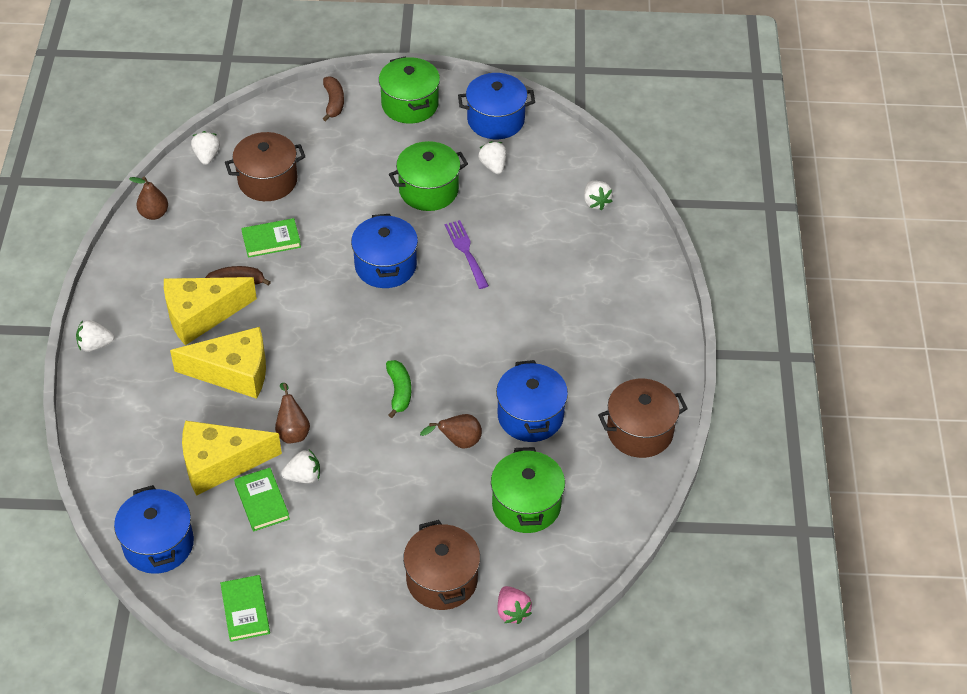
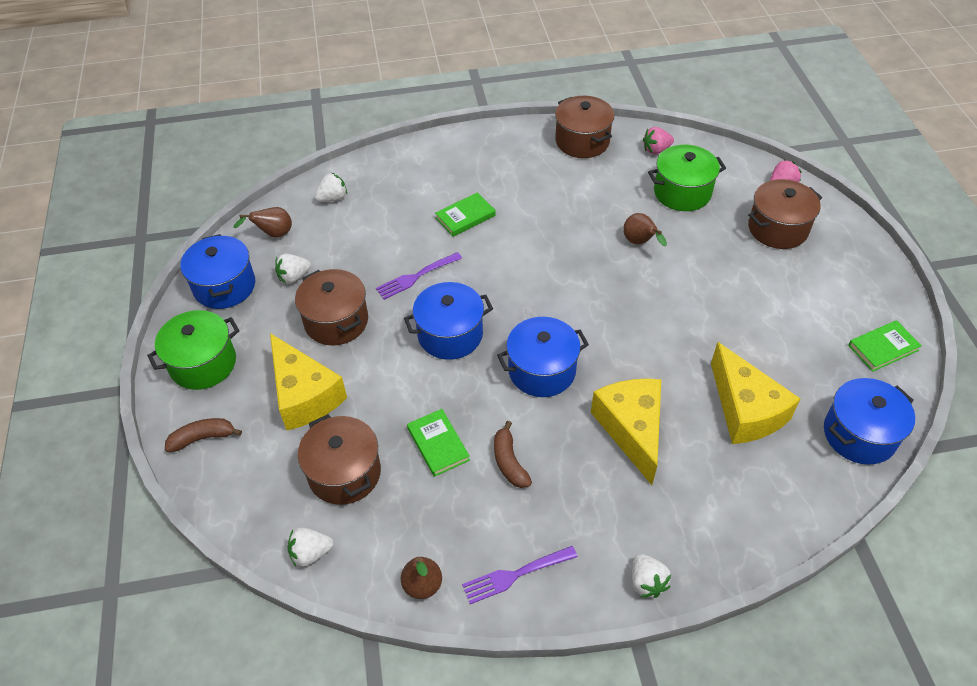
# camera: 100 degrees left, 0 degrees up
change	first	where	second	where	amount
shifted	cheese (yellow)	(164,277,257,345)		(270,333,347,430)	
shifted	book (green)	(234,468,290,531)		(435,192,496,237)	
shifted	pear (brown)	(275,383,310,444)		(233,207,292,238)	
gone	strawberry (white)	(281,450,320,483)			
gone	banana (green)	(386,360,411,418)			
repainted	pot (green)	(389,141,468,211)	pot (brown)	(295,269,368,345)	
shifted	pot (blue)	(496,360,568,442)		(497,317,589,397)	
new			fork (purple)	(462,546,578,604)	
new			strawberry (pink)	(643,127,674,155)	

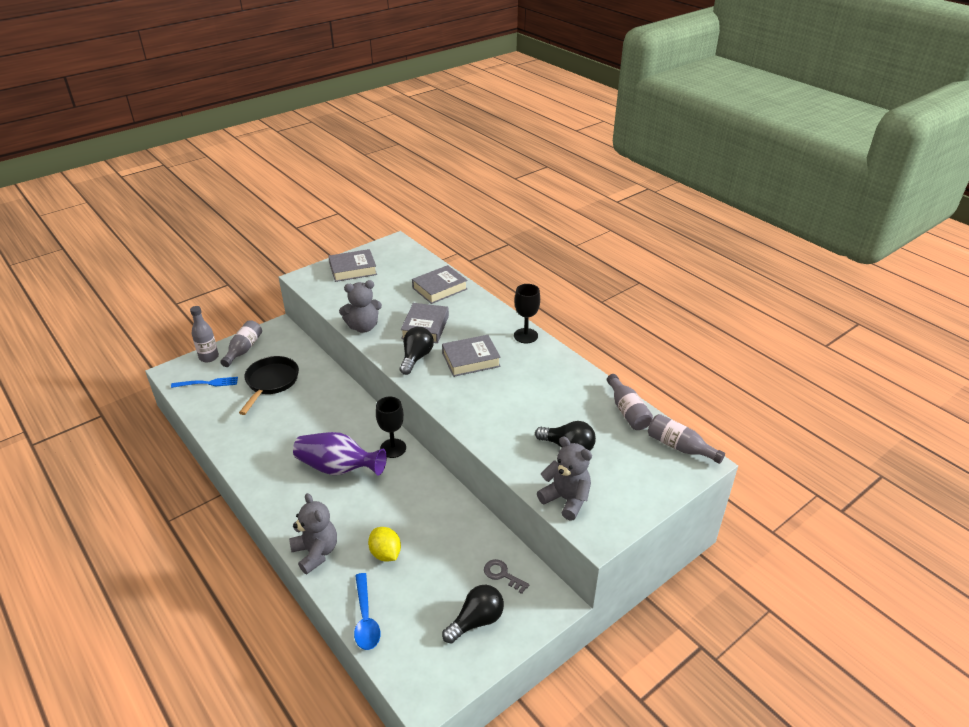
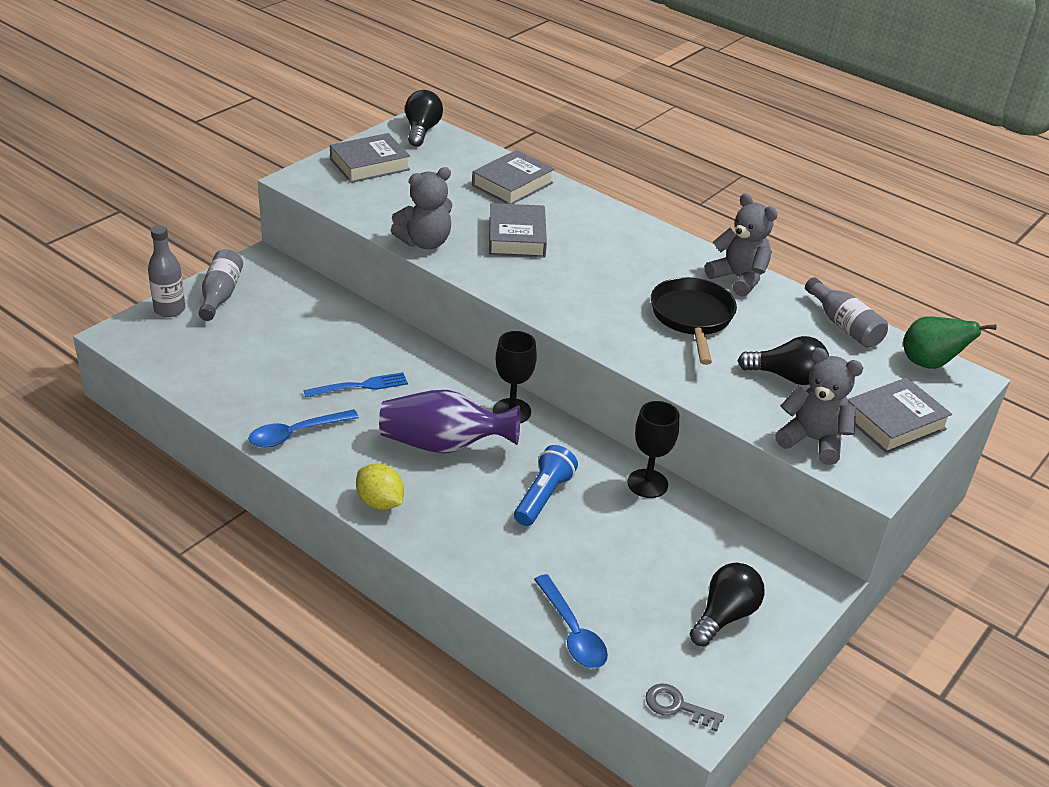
# camera: 15 degrees left, 0 degrees up
change	first	where	second	where	amount
shifted	fork (blue)	(171,377,238,388)		(304,372,408,397)	
shifted	pan (black)	(239,356,299,415)		(651,277,737,365)	
shifted	teddy bear (grey)	(289,493,337,574)		(705,193,778,297)	
shifted	lemon (yellow)	(368,527,401,562)		(356,463,404,510)	
shifted	light bulb (black)	(400,327,434,375)		(405,90,443,147)	
shifted	book (grey)	(442,335,501,377)		(848,377,952,453)	
shifted	key (grey)	(484,559,529,594)		(646,683,724,732)	
shifted	goblet (black)	(514,284,540,344)		(627,401,679,498)	
swapped	bottle (grey)	(648,414,725,464)	pear (green)	(903,316,997,369)	
new			spoon (blue)	(248,409,359,448)	
new			flashlight (blue)	(514,445,578,526)	

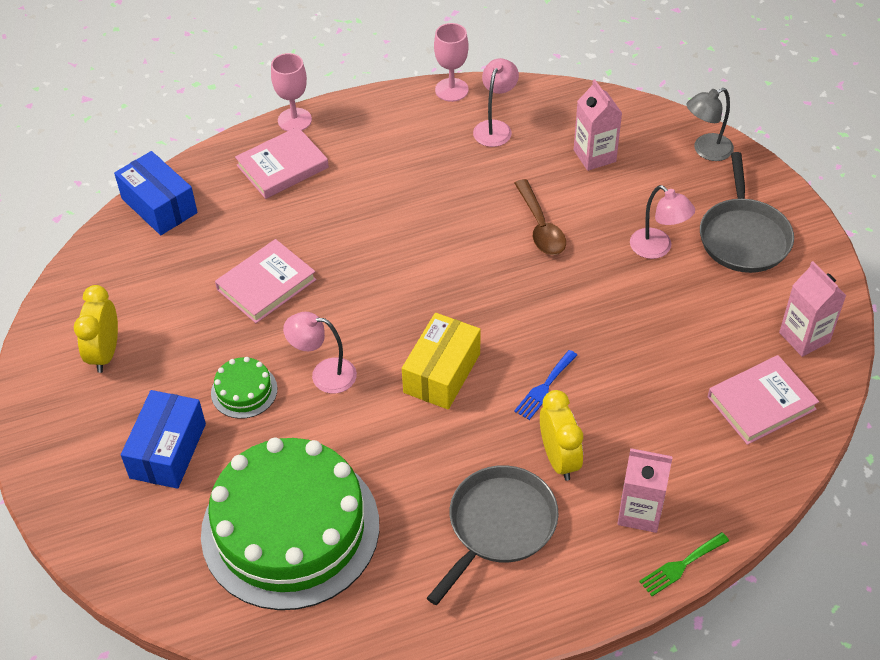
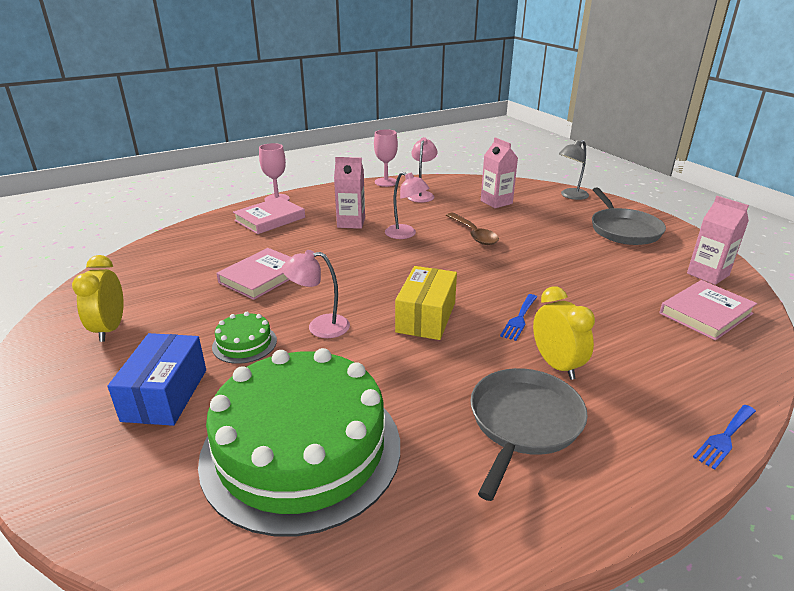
# camera: 10 degrees left, 20 degrees down
change	first	where	second	where	amount
gone	box (blue)	(114,151,198,235)			
shifted	carton (pink)	(617,448,673,533)		(334,157,365,229)	
shifted	lamp (pink)	(630,185,695,259)		(385,172,429,239)	
repainted	fork (green)	(639,532,729,596)	fork (blue)	(693,405,756,470)	

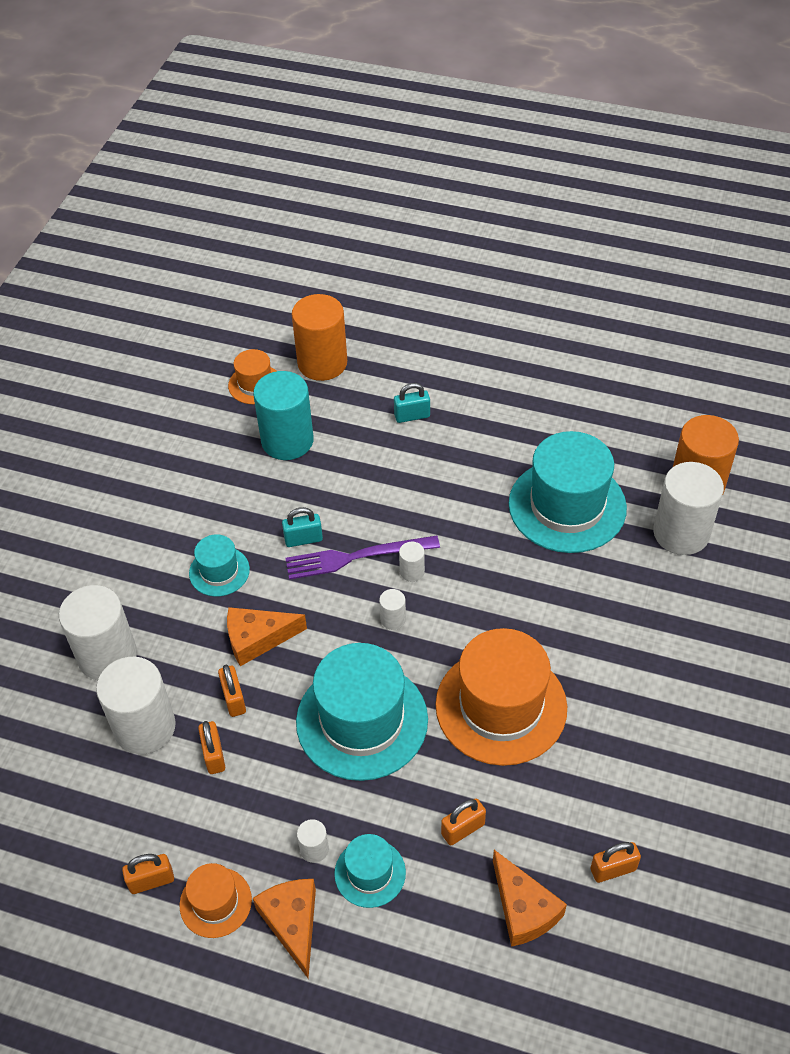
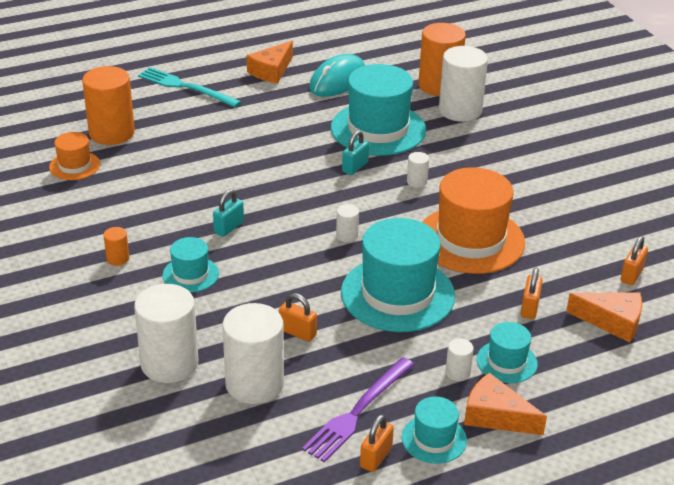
# camera: 45 degrees left, 15 degrees down
change	first	where	second	where	amount
repainted	hat (orange)	(180,863,252,938)	hat (turquoise)	(402,397,467,464)	
gone	padlock (orange)	(198,721,225,774)			
shifted	cheese (orange)	(227,607,307,666)		(247,41,293,84)	
gone	cylinder (turquoise)	(253,371,314,460)			
shifted	fork (purple)	(286,535,440,580)		(302,357,414,462)	
shifted	padlock (turquoise)	(394,383,430,423)		(342,130,369,175)	
shifted	cylinder (white)	(399,542,425,582)		(407,152,429,187)	
new			cylinder (orange)	(104,227,129,266)	
new			fork (turquoise)	(138,67,241,107)	
new			mouse (turquoise)	(309,54,365,97)	

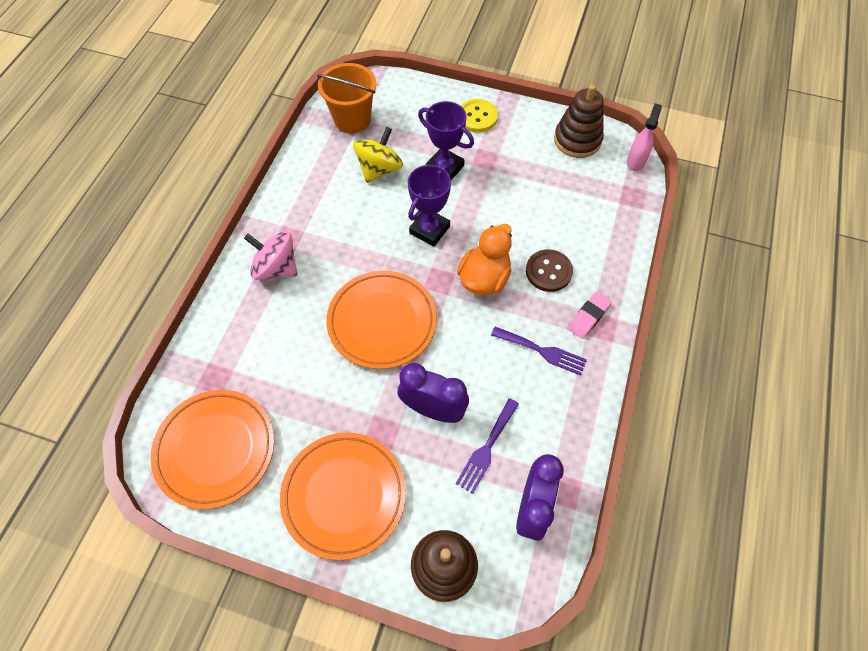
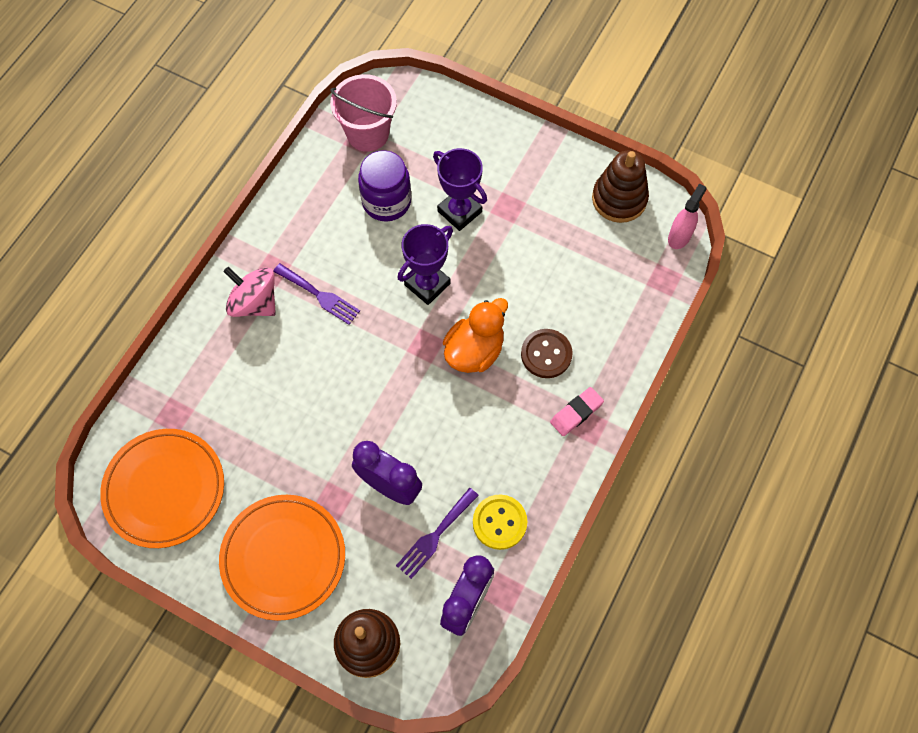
# camera: 10 degrees right, 5 degrees up
change	first	where	second	where	amount
repainted	bucket (orange)	(317,63,376,133)	bucket (pink)	(330,74,397,152)	
gone	plate (orange)	(326,271,437,369)			
swapped	spinning top (yellow)	(353,127,403,183)	jar (purple)	(358,150,411,222)	
shifted	button (yellow)	(460,99,498,132)		(473,494,527,550)	
shifted	fork (purple)	(491,326,587,376)		(273,263,360,325)	

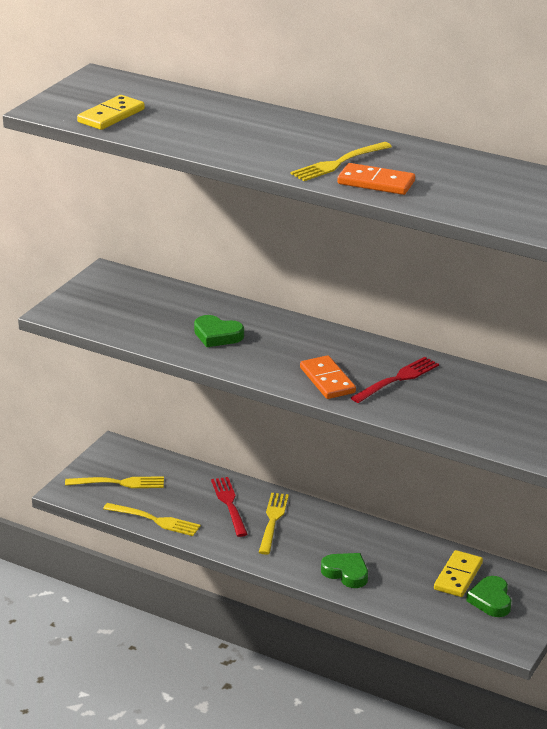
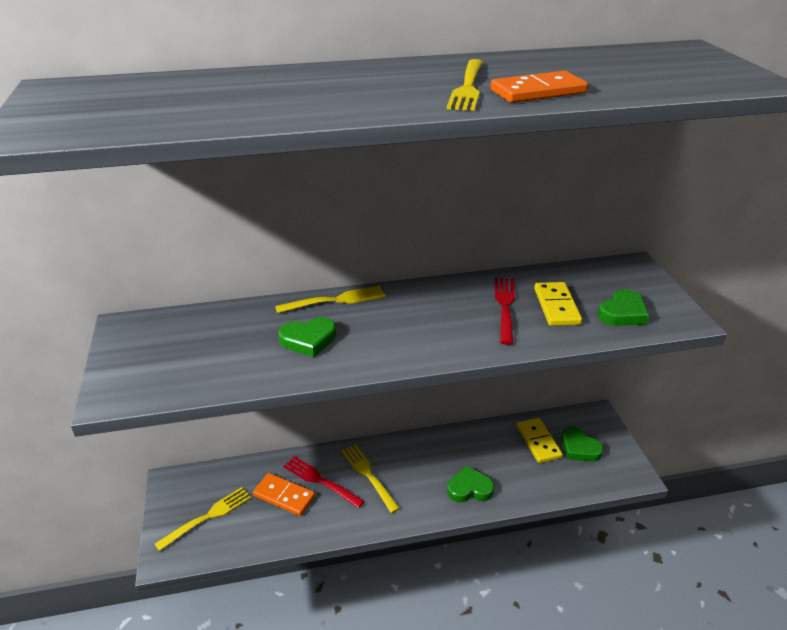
# camera: 40 degrees left, 5 degrees up
change	first	where	second	where	amount
shifted	domino (yellow)	(77,95,145,130)		(534,282,582,326)	
shifted	fork (yellow)	(103,503,201,536)		(275,286,385,313)	
shifted	domino (orange)	(300,355,356,399)		(253,473,315,516)	
new			heart (green)	(598,289,649,326)	

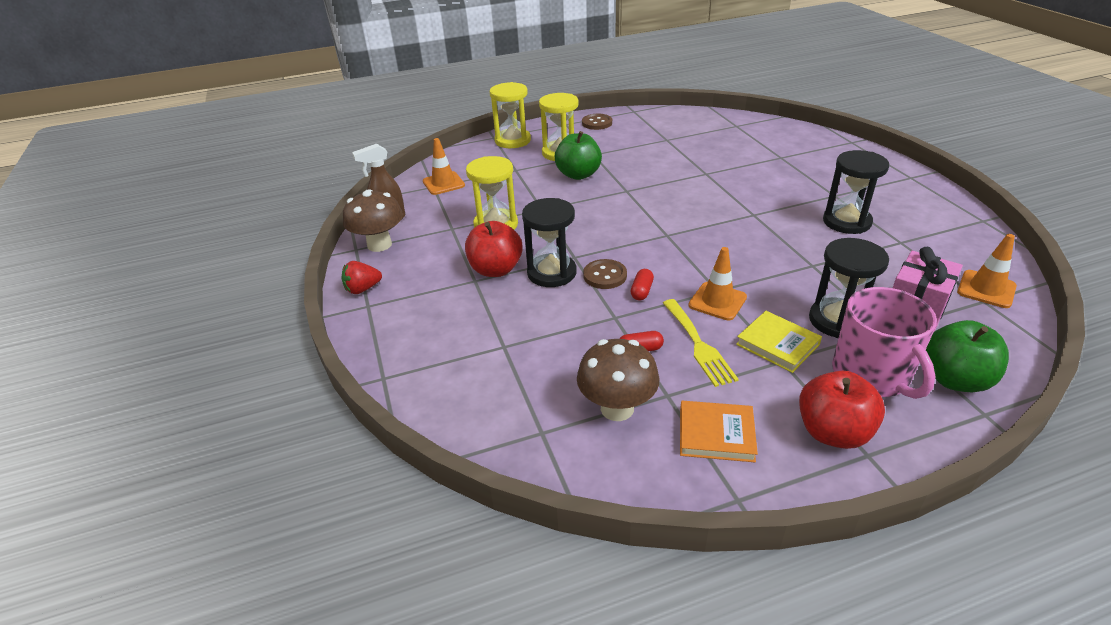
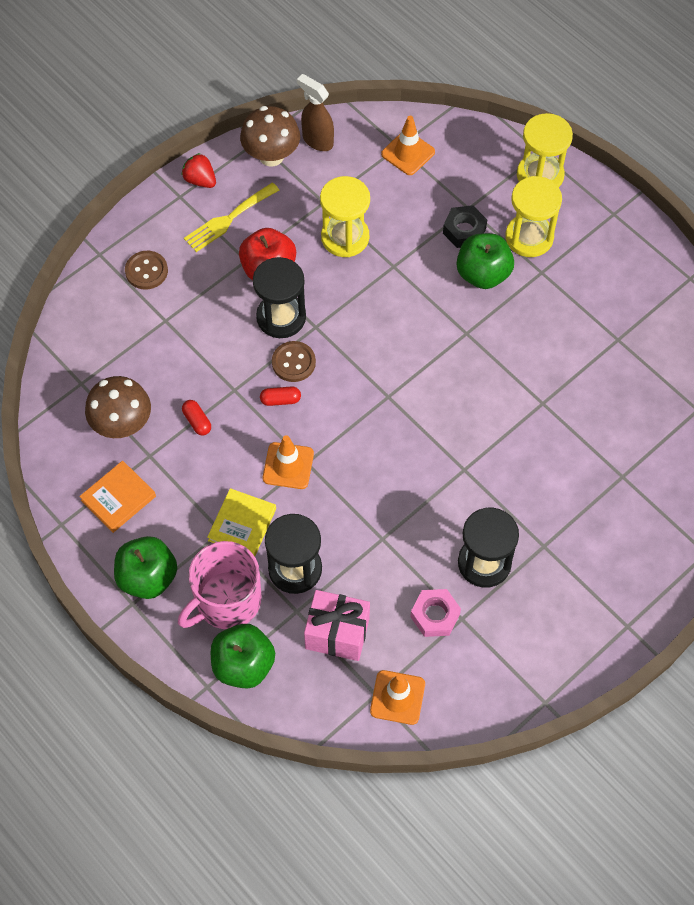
# camera: 65 degrees right, 25 degrees up
change	first	where	second	where	amount
shifted	button (brown)	(582,114,612,130)		(125,251,168,290)	
shifted	fork (yellow)	(663,299,739,387)		(184,182,279,252)	
rotated	book (orange)	(680,401,758,462)		(79,460,156,533)	60 degrees clockwise
repainted	apple (red)	(799,371,885,449)	apple (green)	(114,536,177,599)	
new			nut (pink)	(410,589,461,637)	
new			nut (black)	(443,205,487,248)	

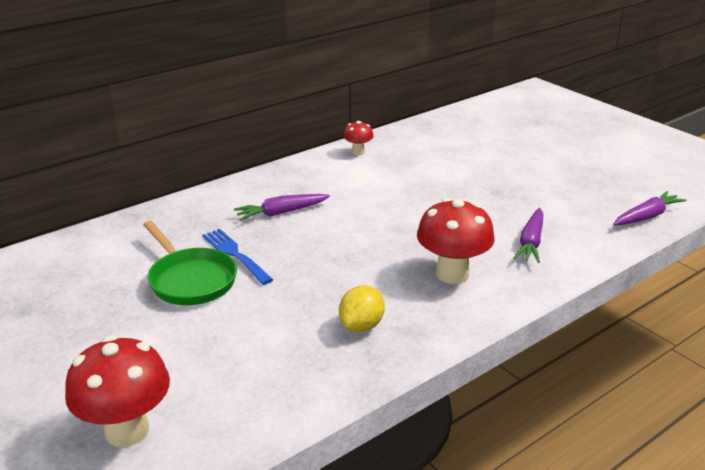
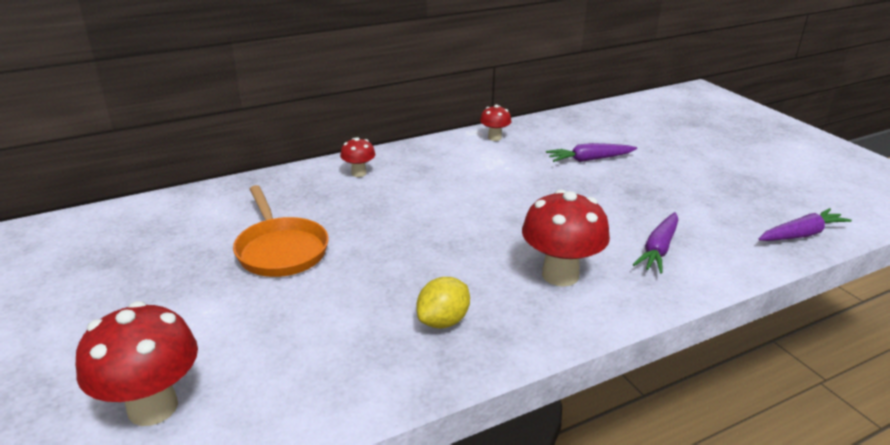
# camera: 10 degrees right, 0 degrees up
change	first	where	second	where	amount
repainted	pan (green)	(143,221,237,305)	pan (orange)	(233,185,329,277)	
gone	fork (blue)	(202,229,273,285)			
shifted	carrot (purple)	(234,194,330,221)		(546,143,637,162)	
new			mushroom (red)	(340,137,375,177)	

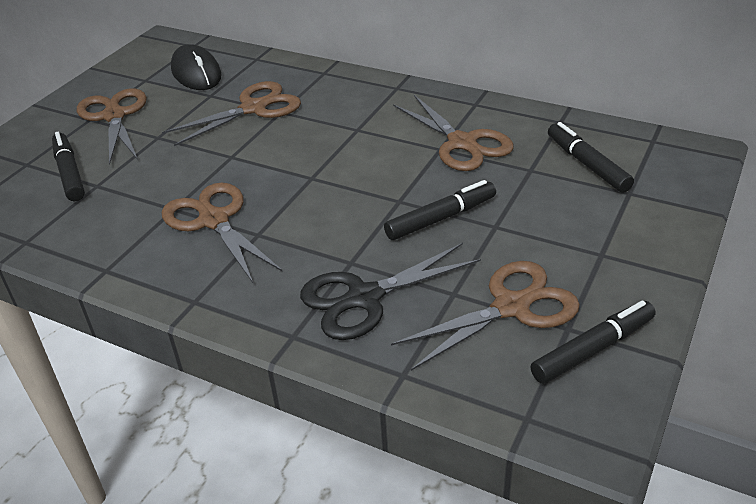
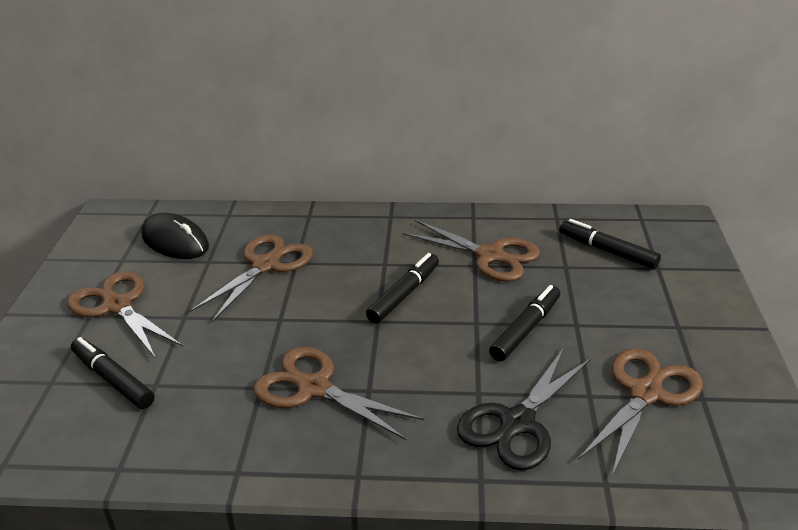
# camera: 25 degrees left, 5 degrees down
change	first	where	second	where	amount
shifted	marker (black)	(530,300,656,384)		(366,253,439,324)	

